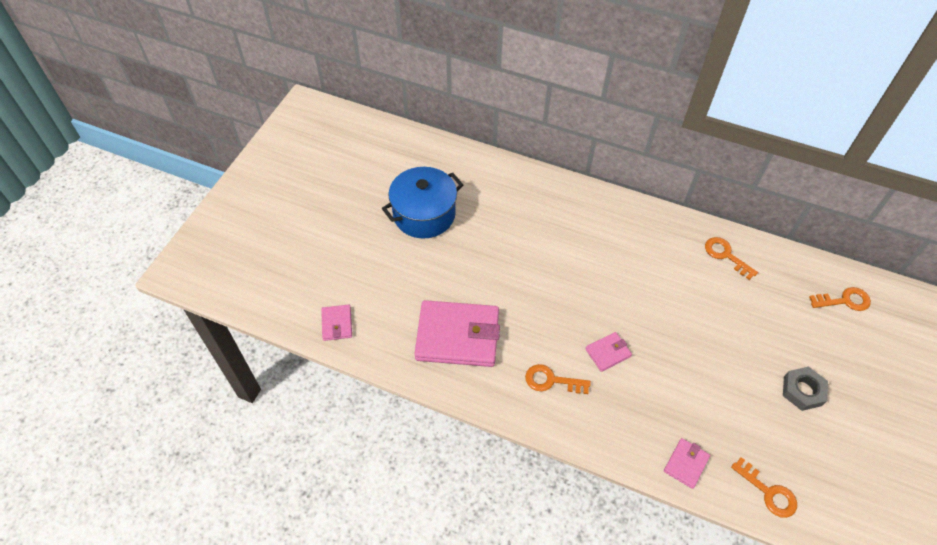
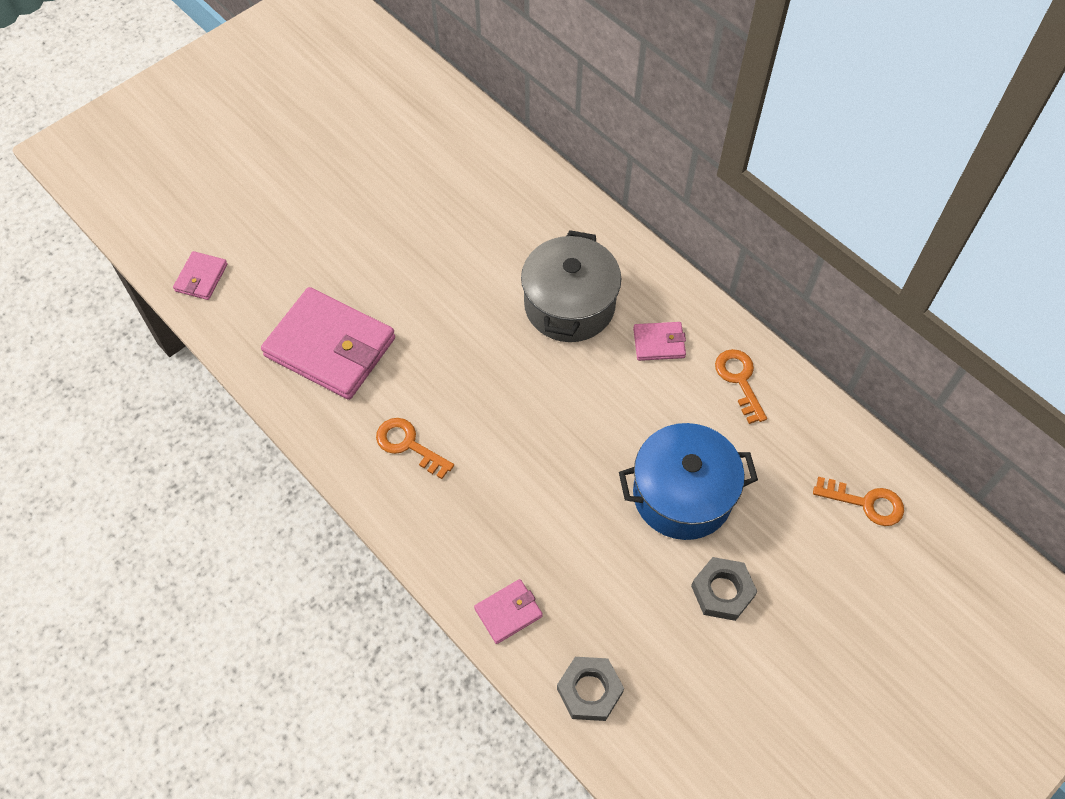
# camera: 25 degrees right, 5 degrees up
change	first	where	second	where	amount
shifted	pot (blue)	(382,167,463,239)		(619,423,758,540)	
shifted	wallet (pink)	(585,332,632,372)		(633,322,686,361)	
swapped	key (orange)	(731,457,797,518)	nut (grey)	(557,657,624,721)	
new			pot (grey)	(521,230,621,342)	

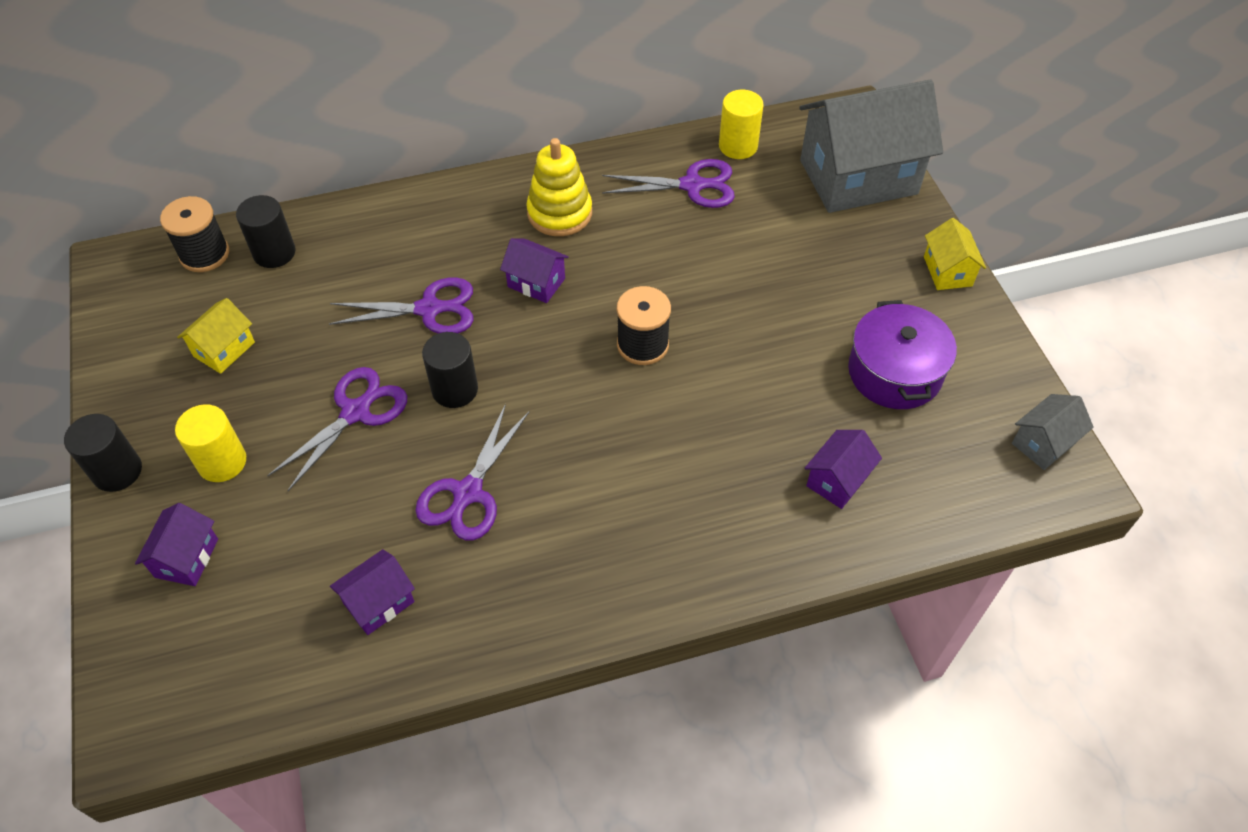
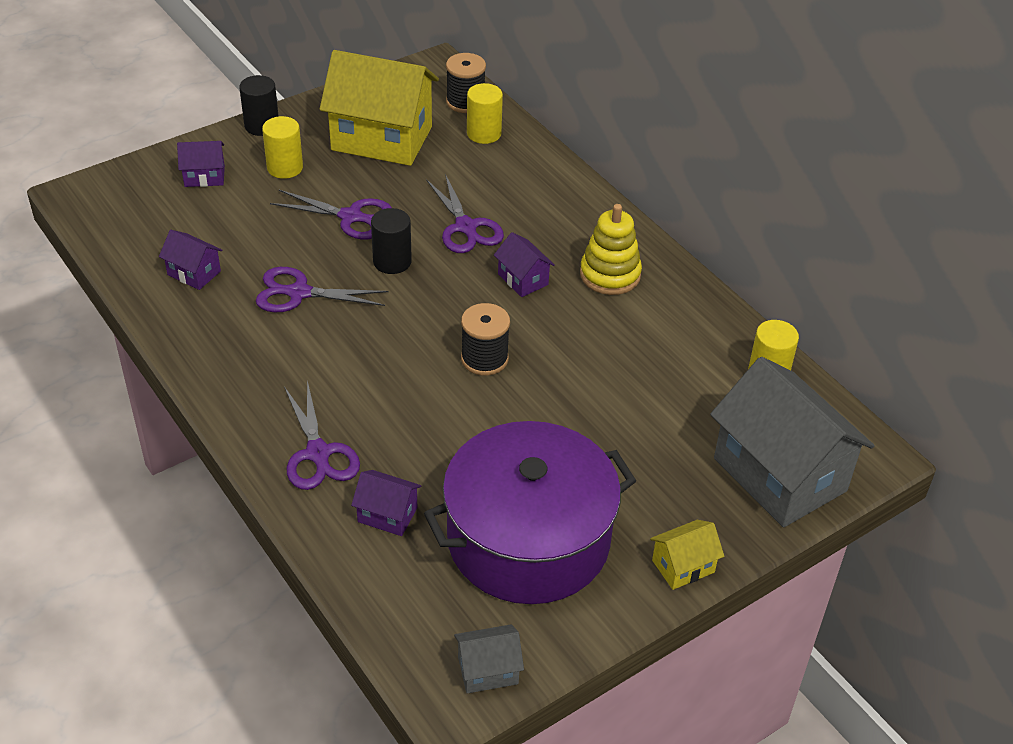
# camera: 70 degrees right, 10 degrees down
change	first	where	second	where	amount
scaled	house (yellow)	(177,298,255,374)		(320,50,439,166)	x2.27
repainted	cylinder (black)	(236,195,296,268)	cylinder (yellow)	(467,83,503,144)	
rotated	house (purple)	(500,238,569,303)		(494,232,555,297)	45 degrees counterclockwise
shifted	scissors (purple)	(602,159,735,208)		(284,380,360,490)	
scaled	pot (purple)	(848,300,957,409)		(424,421,636,604)	x1.71
rotated	house (grey)	(1012,394,1094,470)		(454,624,524,693)	45 degrees counterclockwise

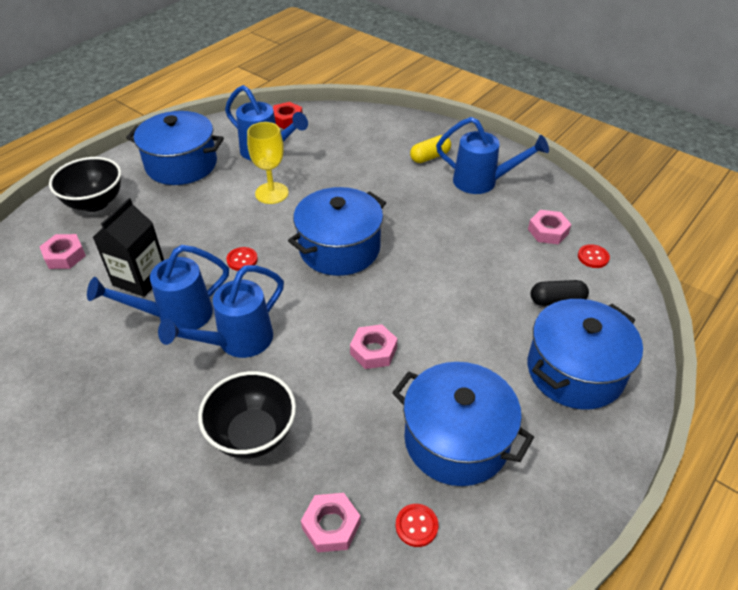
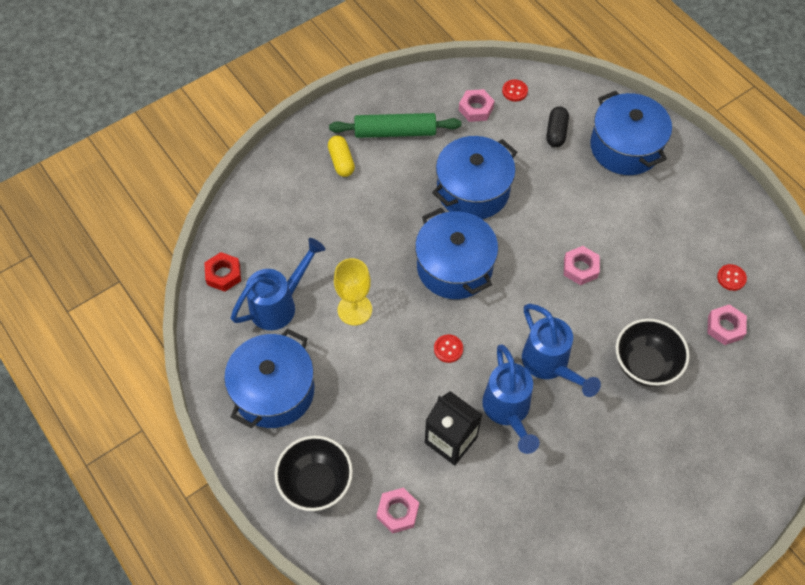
# camera: 75 degrees left, 15 degrees up
change	first	where	second	where	amount
shifted	pot (blue)	(392,362,534,486)		(432,136,517,219)	
swapped	watering can (blue)	(436,117,549,194)	rolling pin (green)	(329,113,461,138)	

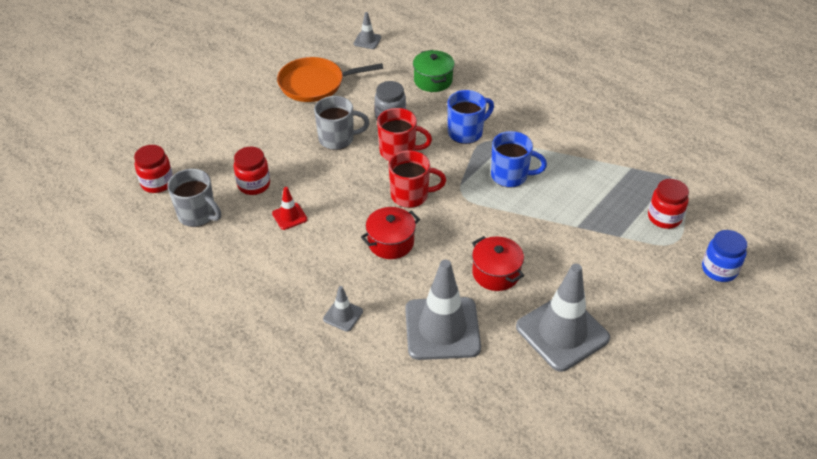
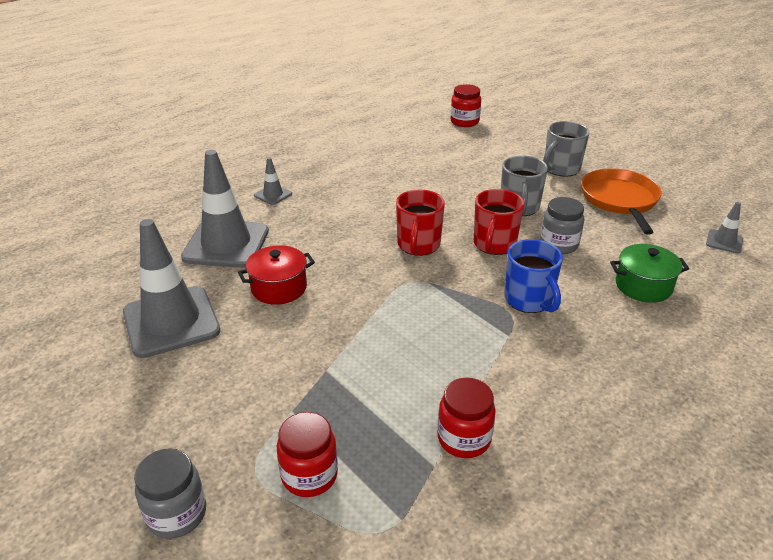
# camera: 100 degrees right, 10 degrees down
change	first	where	second	where	amount
shifted	mug (grey)	(167,169,221,227)		(543,121,589,177)	
shifted	jar (red)	(234,147,270,195)		(437,378,496,458)	
gone	traffic cone (red)	(272,187,307,230)			
gone	pot (red)	(361,207,420,259)			
gone	mug (blue)	(491,131,547,188)			
repainted	jar (blue)	(702,230,747,282)	jar (grey)	(134,448,206,539)	

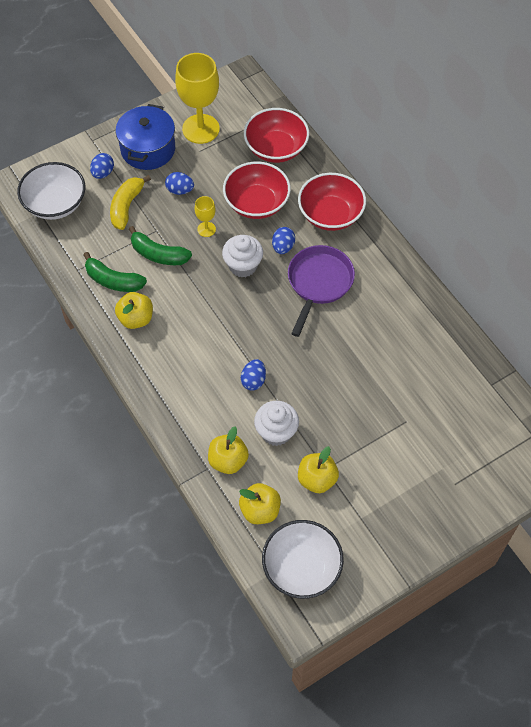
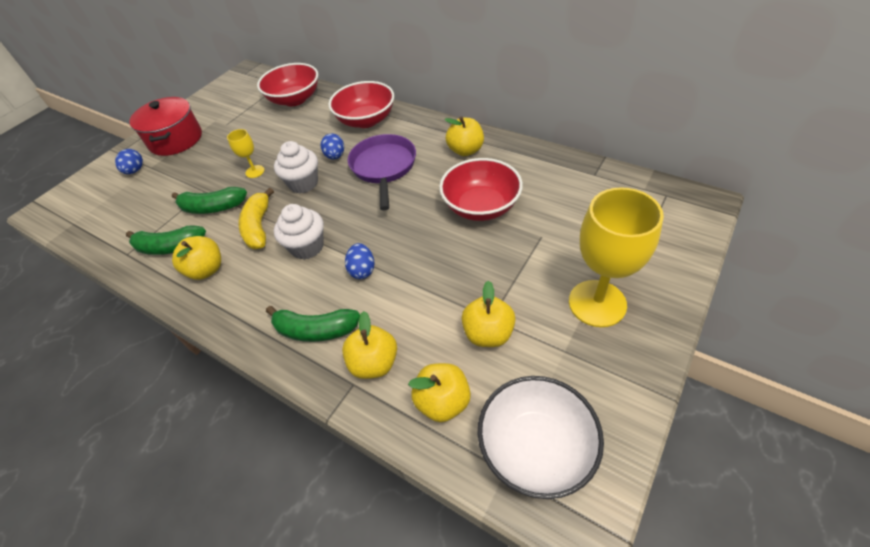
# camera: 20 degrees left, 10 degrees down
change	first	where	second	where	amount
gone	bowl (white)	(17,162,85,220)			
shifted	banana (yellow)	(110,175,151,230)		(238,188,274,249)	
repainted	pot (blue)	(116,104,175,170)	pot (red)	(129,97,202,156)	
gone	egg (blue)	(165,172,194,195)			
shifted	goblet (yellow)	(175,53,220,144)		(569,187,664,327)	
shifted	bowl (red)	(223,162,291,219)		(439,158,523,221)	
shifted	cupcake (white)	(254,401,299,446)		(274,204,324,260)	
new			banana (green)	(266,306,360,342)	
new			apple (yellow)	(444,116,484,156)	

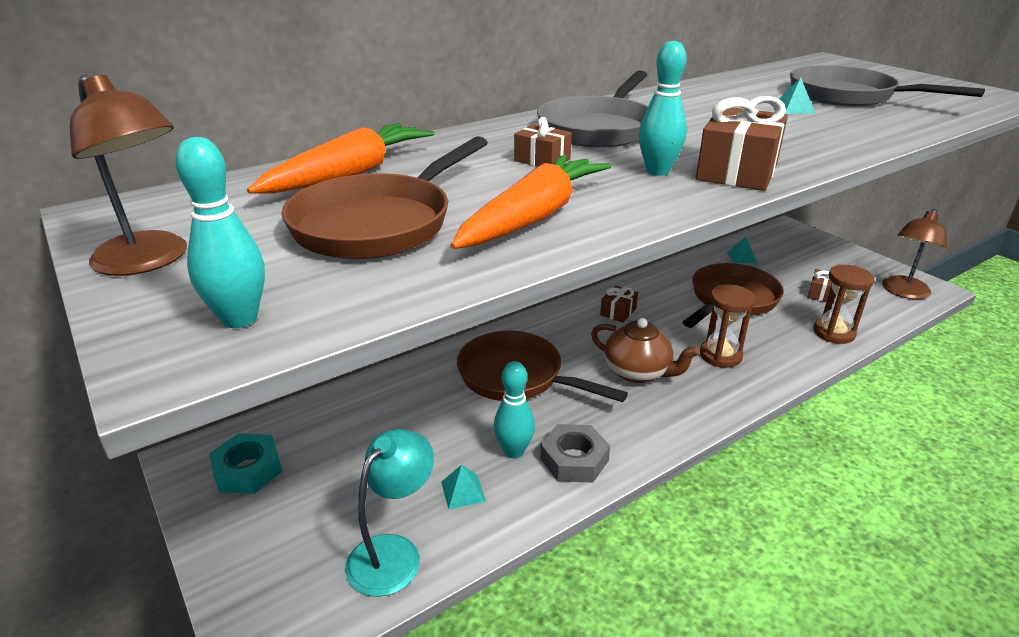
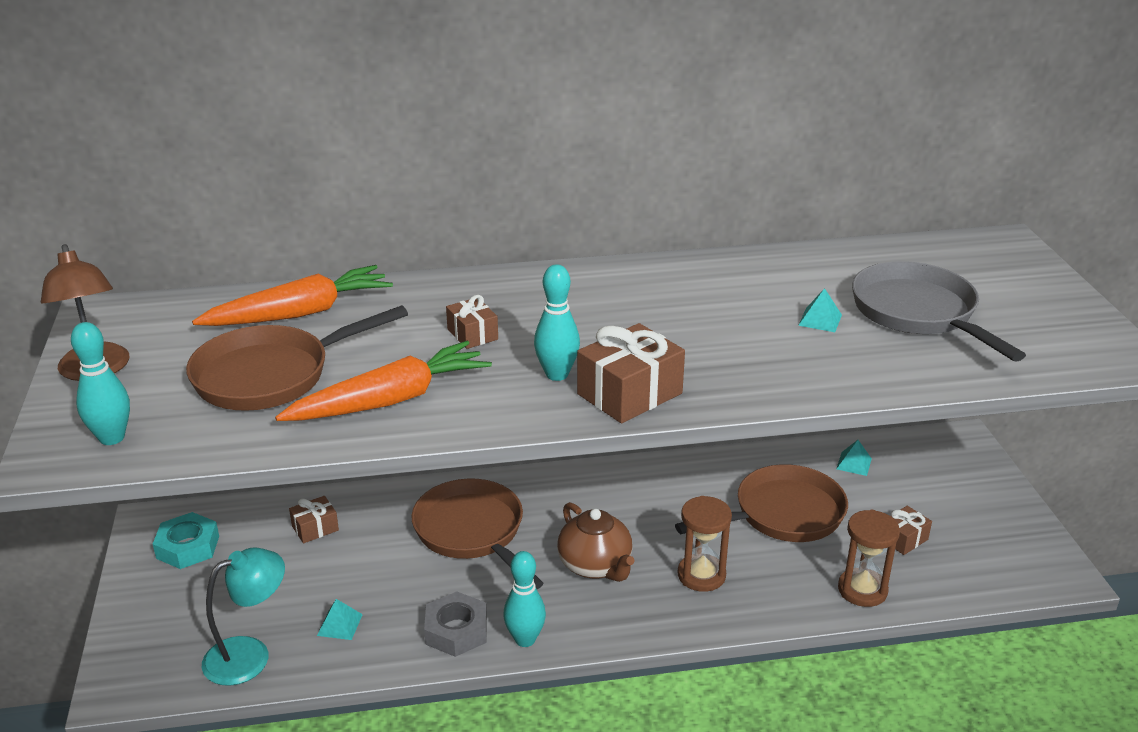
# camera: 25 degrees right, 0 degrees up
change	first	where	second	where	amount
shifted	bowling pin (turquoise)	(494,361,535,458)		(503,551,546,647)	
gone	pan (grey)	(537,71,648,148)			
shifted	gift (brown)	(600,286,638,323)		(289,496,339,544)	
gone	lamp (brown)	(882,209,947,299)			

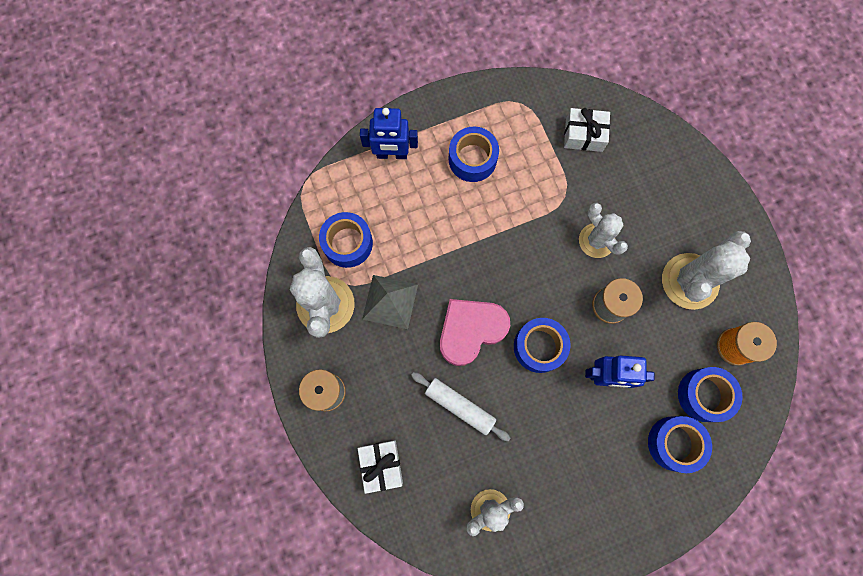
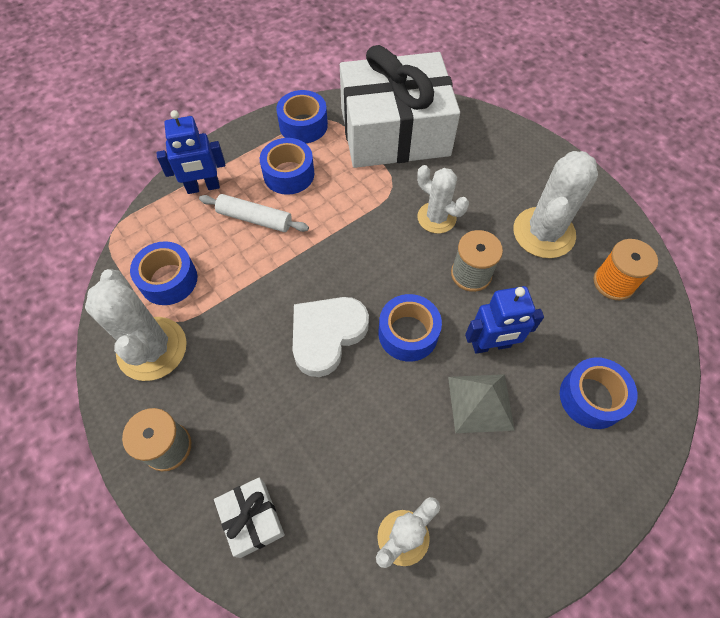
# camera: 15 degrees left, 15 degrees down
change	first	where	second	where	amount
shifted	pyramid (grey)	(362,275,418,329)		(448,374,515,433)	
shifted	rolling pin (white)	(411,372,510,441)		(199,194,309,232)	
repainted	heart (pink)	(440,299,510,366)	heart (white)	(292,297,369,377)	
scaled	gift (white)	(564,108,610,152)		(340,45,460,168)	x2.48
shifted	tape (blue)	(678,367,742,422)		(276,90,328,143)	

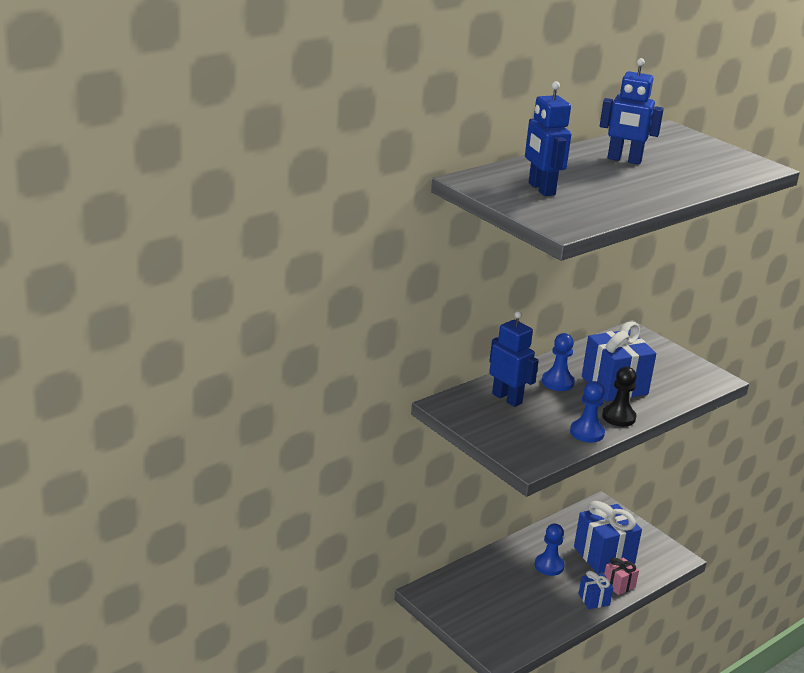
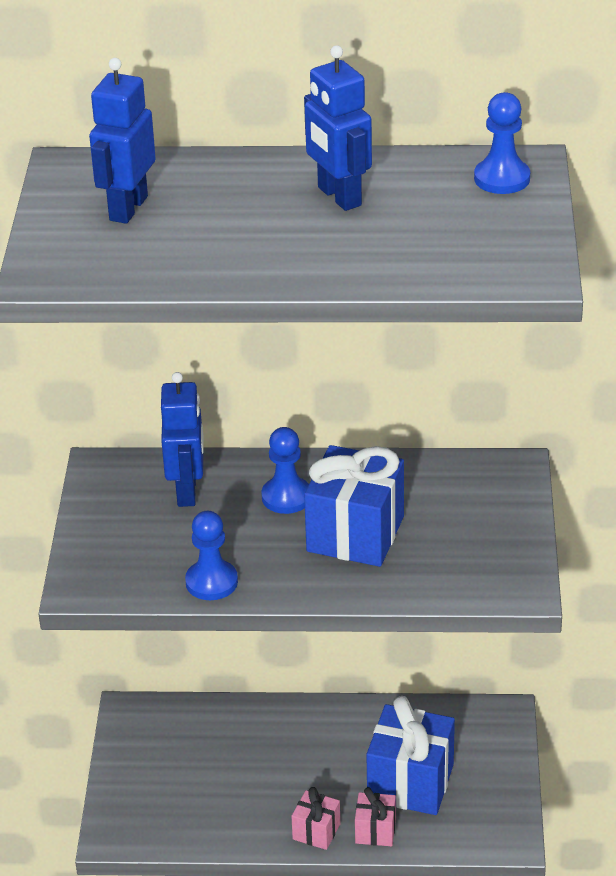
# camera: 45 degrees right, 10 degrees up
change	first	where	second	where	amount
shifted	pawn (blue)	(535,523,565,576)		(474,92,530,194)	
repainted	gift (blue)	(578,571,613,609)	gift (pink)	(291,787,340,850)	
gone	pawn (black)	(602,367,637,427)			

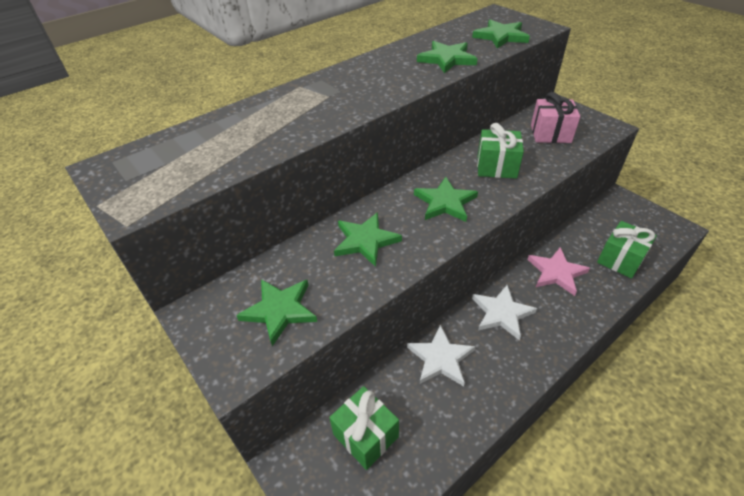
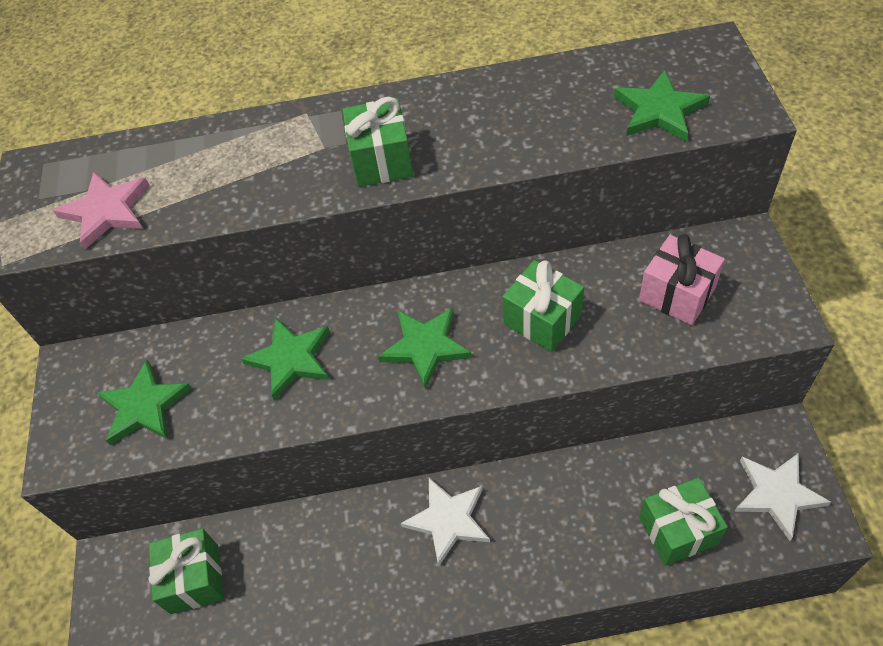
# camera: 35 degrees right, 10 degrees up
change	first	where	second	where	amount
shifted	star (white)	(407,325,475,386)		(734,453,831,541)	
gone	star (green)	(417,41,478,73)			
shifted	star (pink)	(527,247,590,296)		(53,172,149,250)	
new			gift (green)	(342,97,413,187)	

